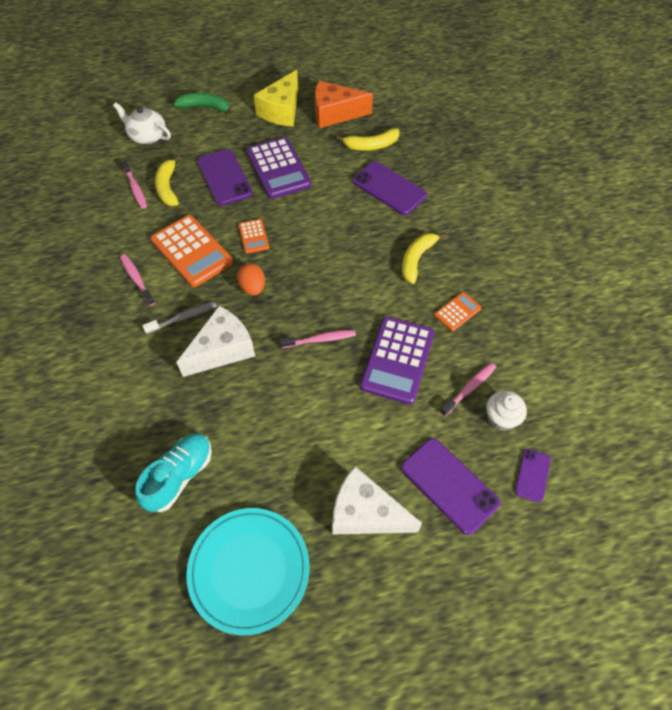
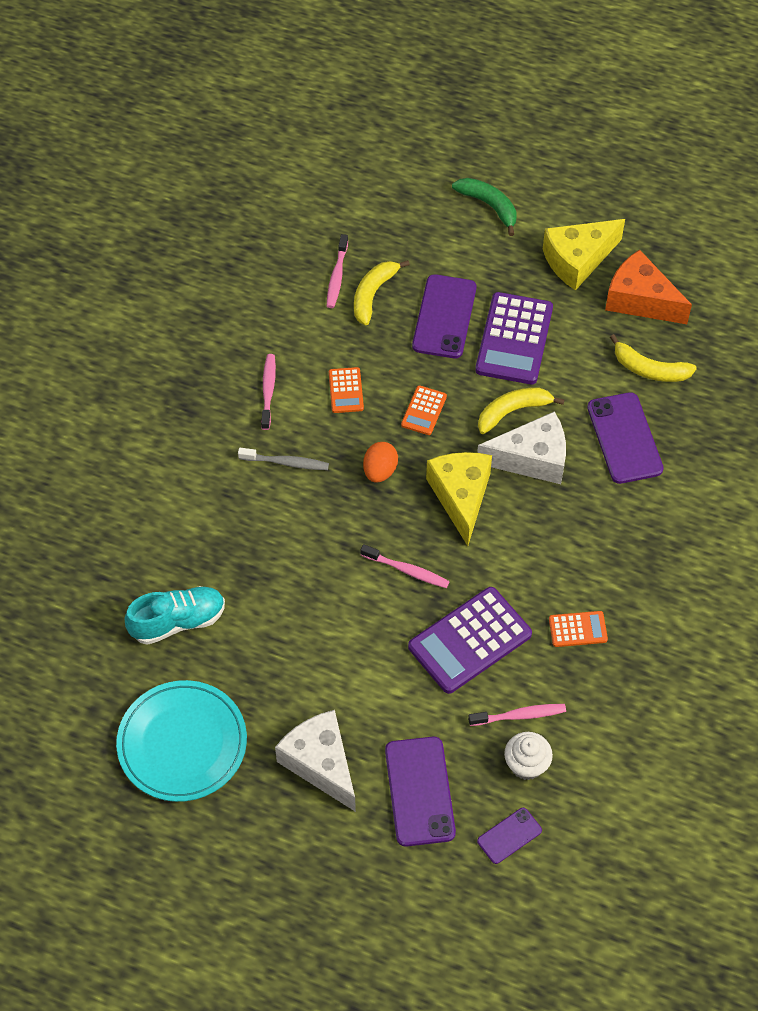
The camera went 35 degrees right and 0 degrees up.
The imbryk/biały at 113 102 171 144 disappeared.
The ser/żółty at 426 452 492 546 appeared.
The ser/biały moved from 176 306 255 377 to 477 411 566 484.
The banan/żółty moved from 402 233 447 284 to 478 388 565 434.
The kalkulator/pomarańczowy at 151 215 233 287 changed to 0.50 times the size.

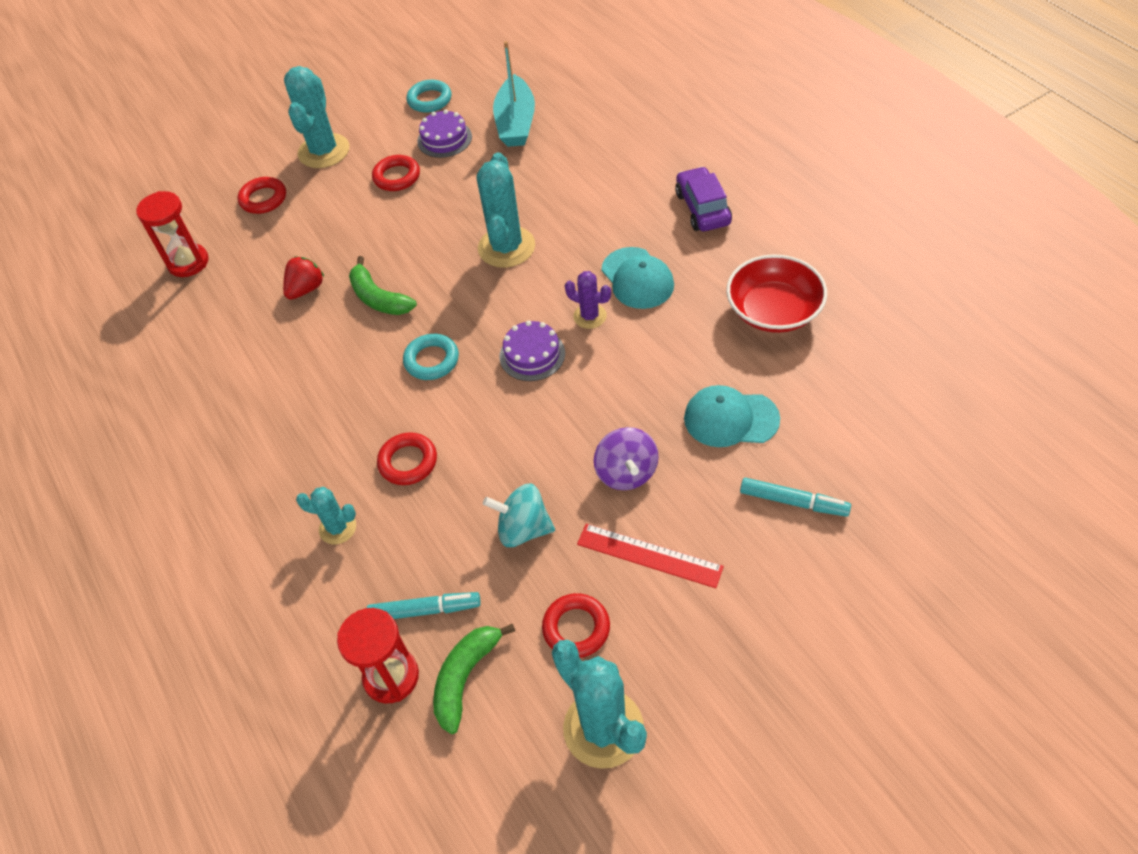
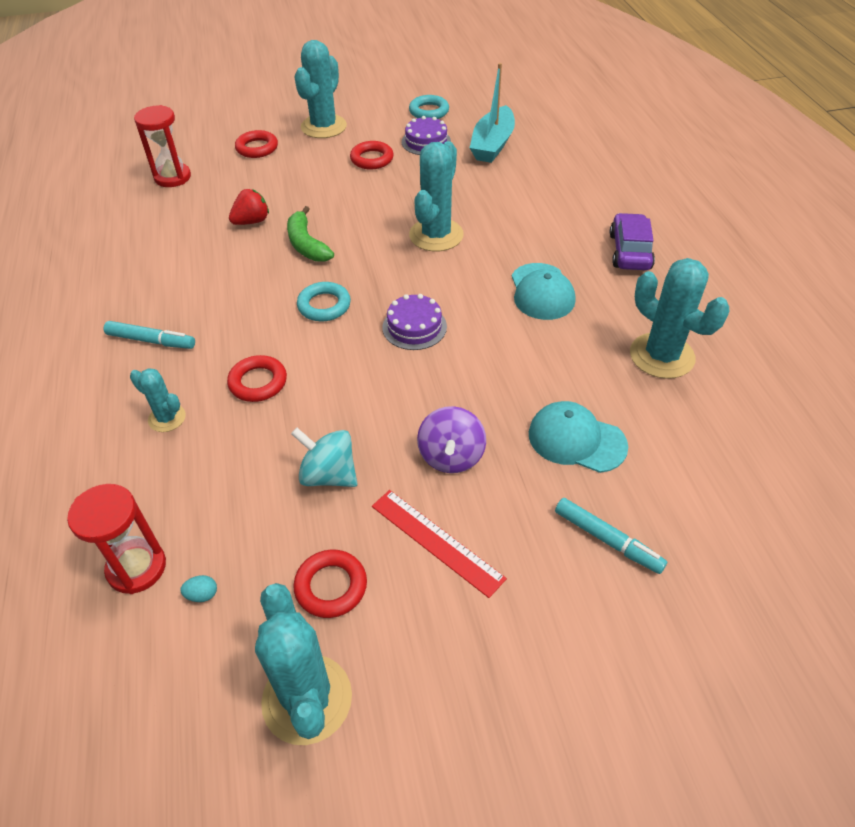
The camera went 15 degrees right and 5 degrees down.
The kaktus/fioletowy at 565 271 611 329 disappeared.
The flamaster/turkusowy moved from 367 592 481 619 to 104 321 195 349.
The banan/zielony at 433 624 515 734 was replaced by the jajko/turkusowy at 180 575 217 602.
The miska/czerwony at 726 254 827 333 was replaced by the kaktus/turkusowy at 630 258 729 379.

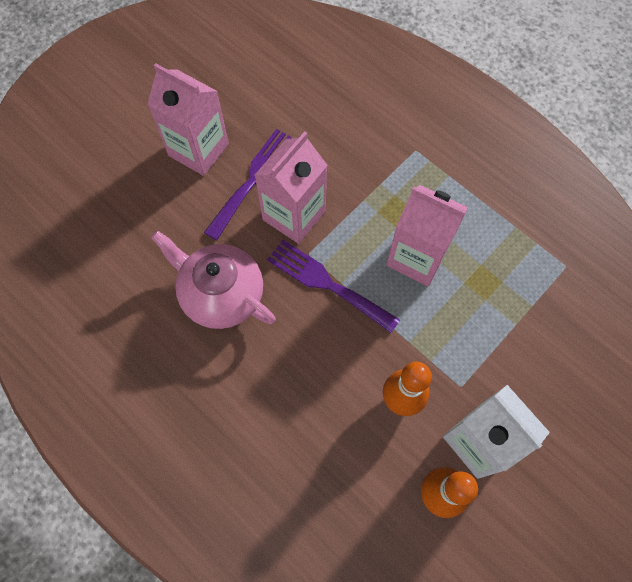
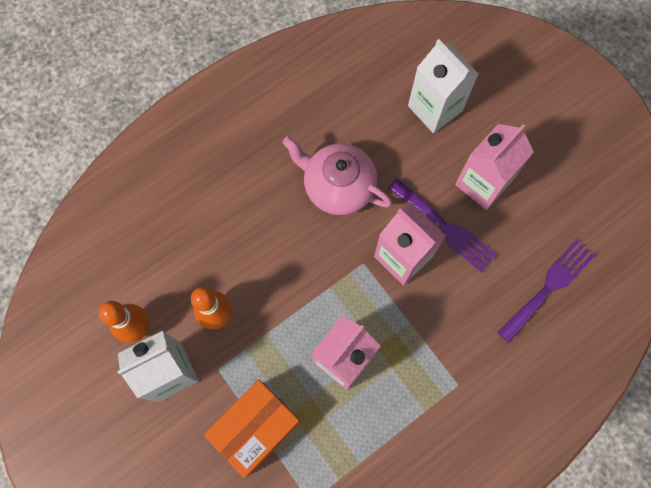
The camera went 100 degrees right and 5 degrees up.
The pudełko/pomarańczowy at 204 379 301 478 appeared.
The karton mleka/biały at 408 39 479 133 appeared.
The widelec/fioletowy moved from 267 240 400 333 to 497 239 595 343.
The imbryk/różowy at 151 231 276 329 turned 105 degrees counterclockwise.

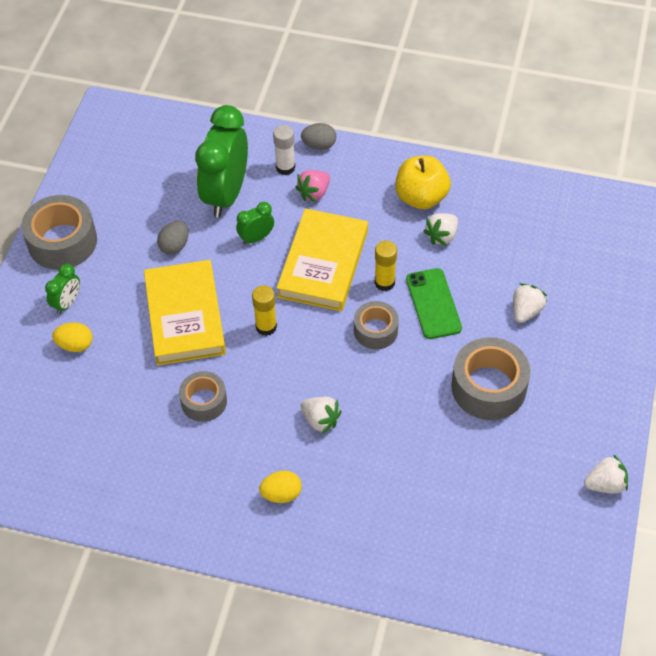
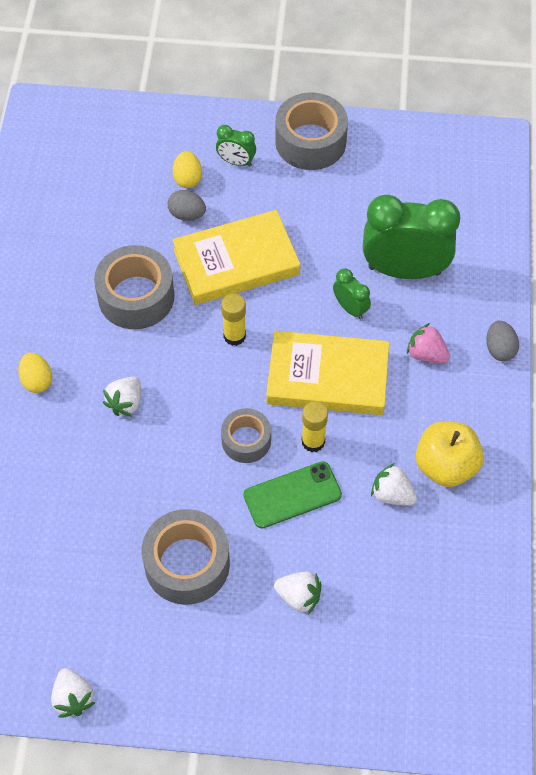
The camera went 80 degrees right and 5 degrees up.
The klej w sztyfcie/biały at 273 125 295 175 disappeared.
The jajko/szary moved from 157 221 189 255 to 168 190 206 221.
The taśma klejąca/szary at 179 371 227 422 changed to 1.64 times the size.

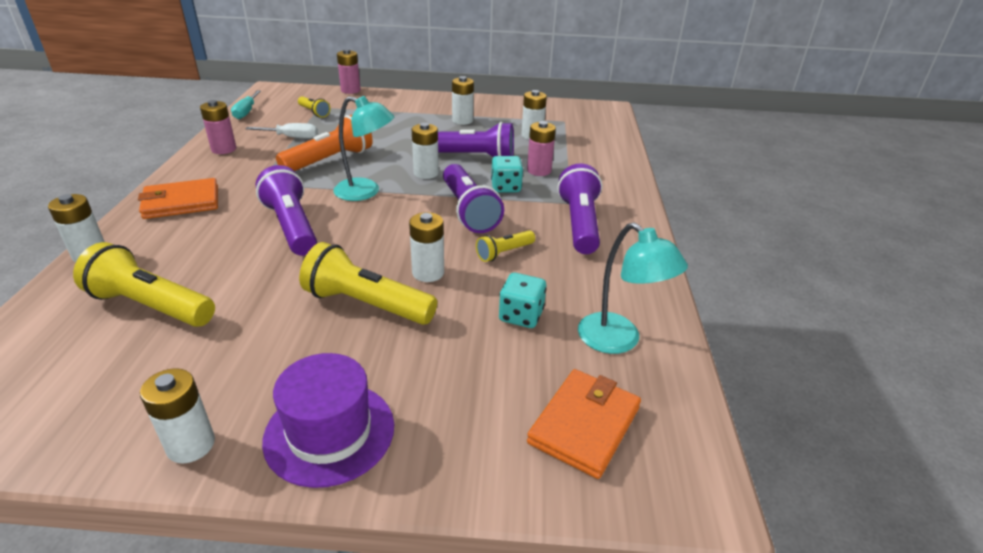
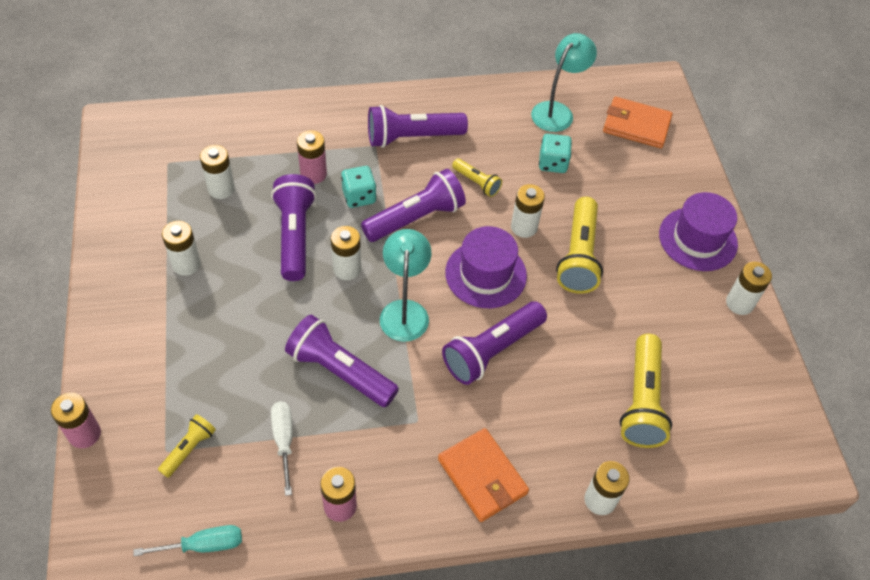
The camera went 105 degrees left and 20 degrees up.
The kapelusz/fioletowy at 445 226 527 308 appeared.
The latarka/pomarańczowy at 276 114 373 171 became the latarka/fioletowy at 285 315 399 407.

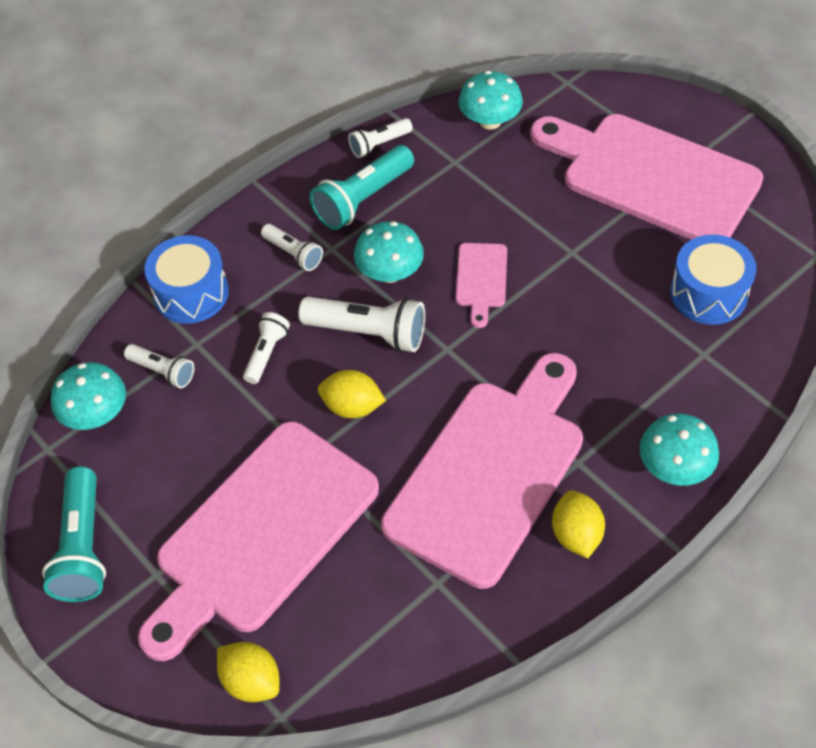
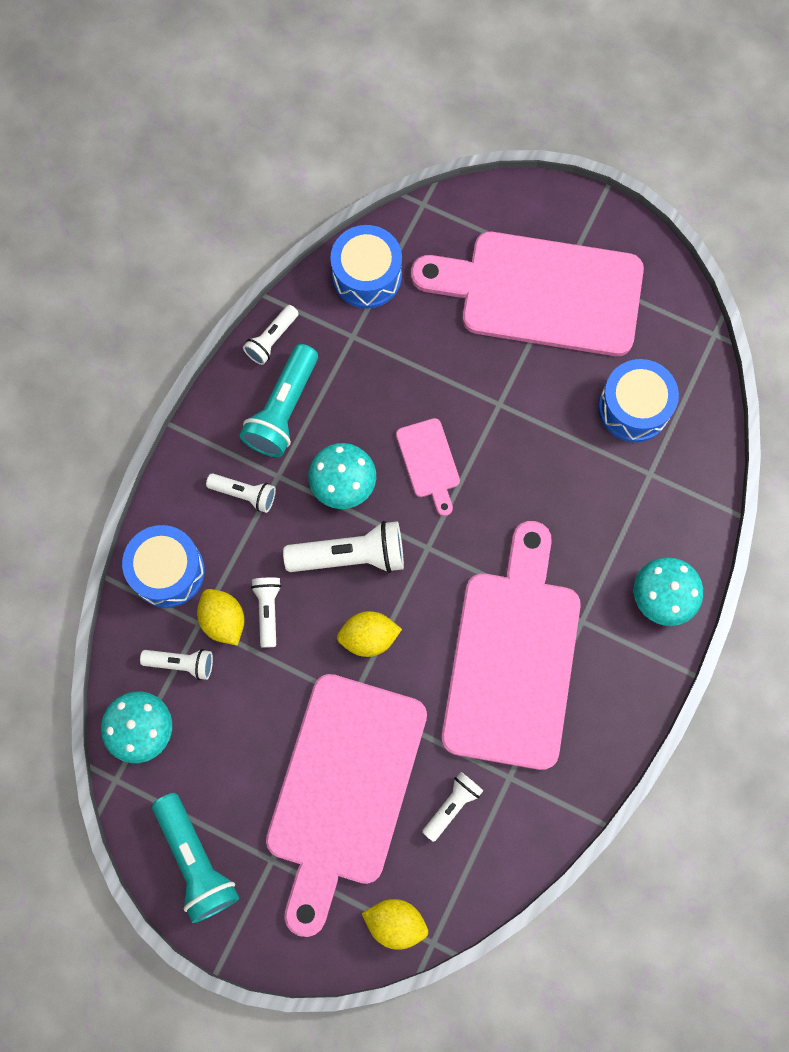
The camera went 25 degrees left and 20 degrees up.
The latarka/biały at 422 772 484 842 appeared.
The cytryna/żółty moved from 552 490 605 558 to 197 589 245 646.
The grzyb/turkusowy at 459 71 523 130 was replaced by the bęben/niebieski at 330 225 402 308.

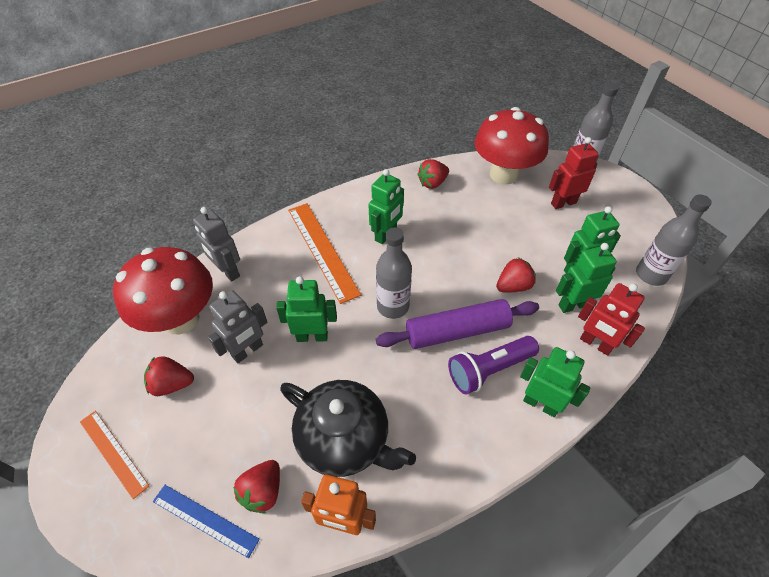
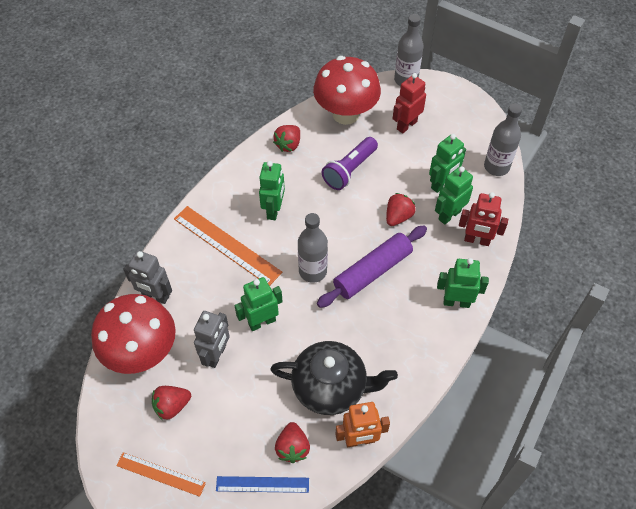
The camera went 25 degrees left and 5 degrees up.
The latarka/fioletowy moved from 448 336 539 395 to 322 137 378 190.

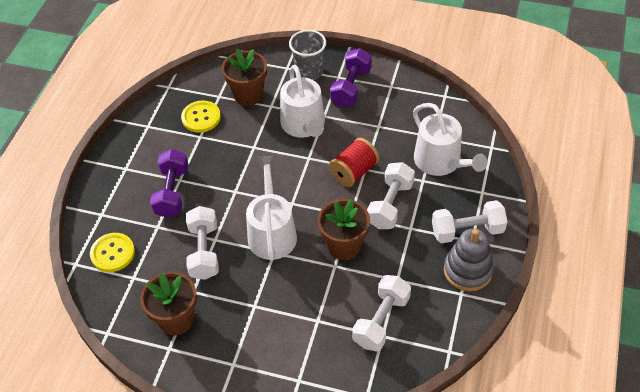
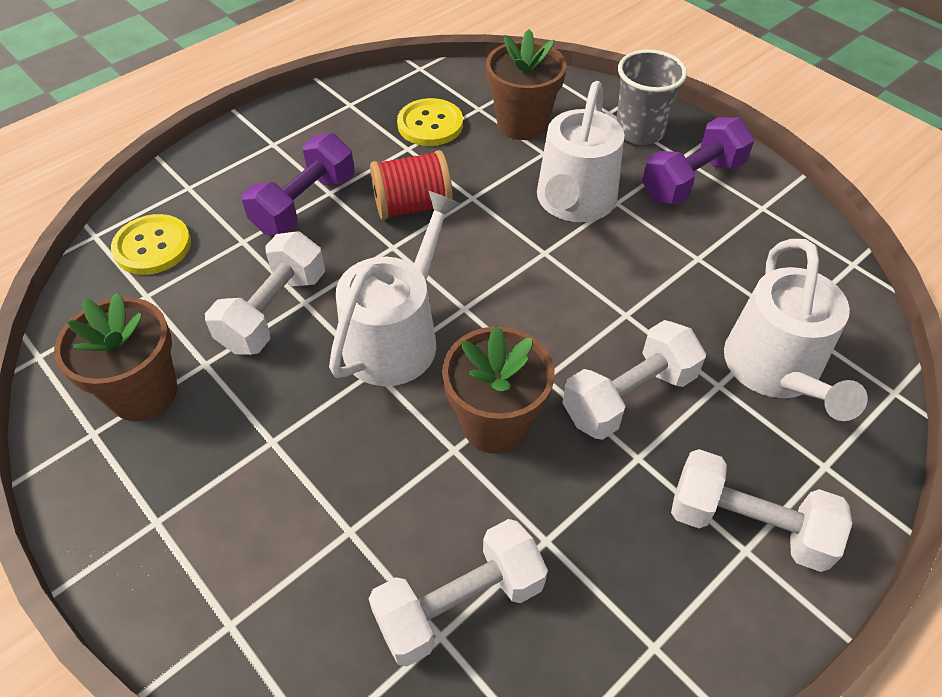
The camera went 30 degrees right and 0 degrees up.
The zabawka nakładanka/szary at 444 229 494 291 disappeared.
The szpulka/czerwony moved from 329 138 379 187 to 370 150 453 220.

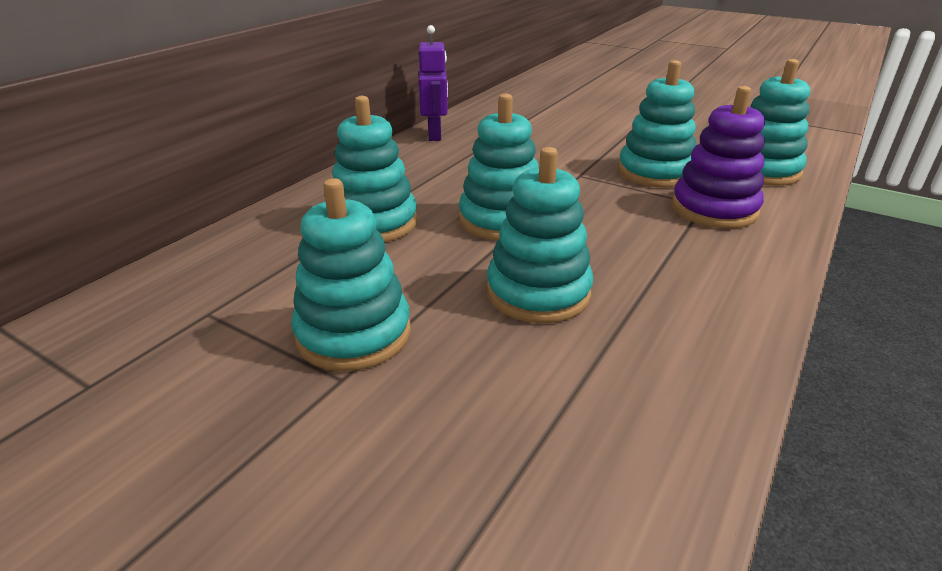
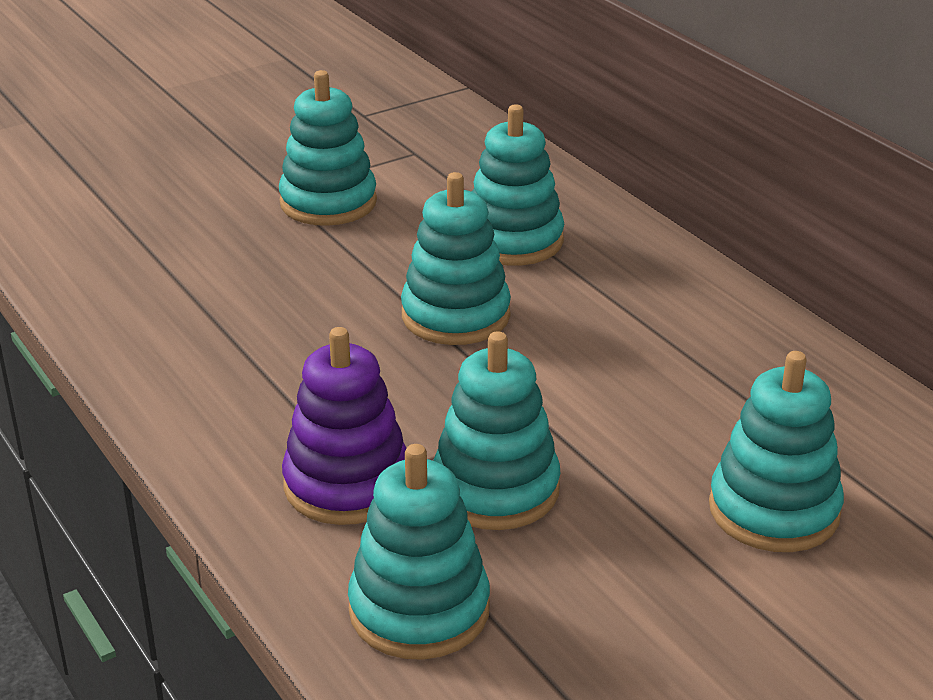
The camera went 115 degrees right and 0 degrees up.
The robot/fioletowy at 419 25 448 141 disappeared.
The zabawka nakładanka/turkusowy moved from 486 147 593 323 to 709 351 844 552.

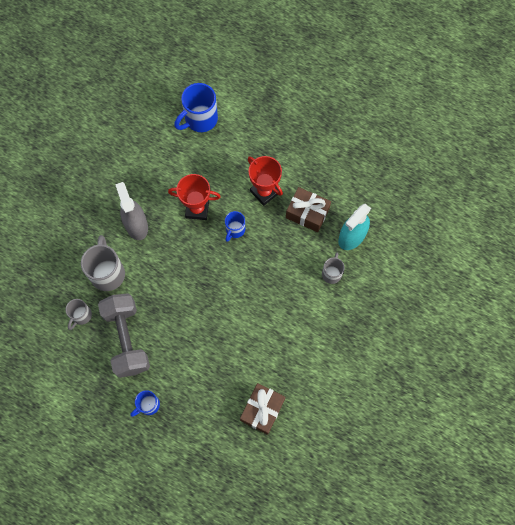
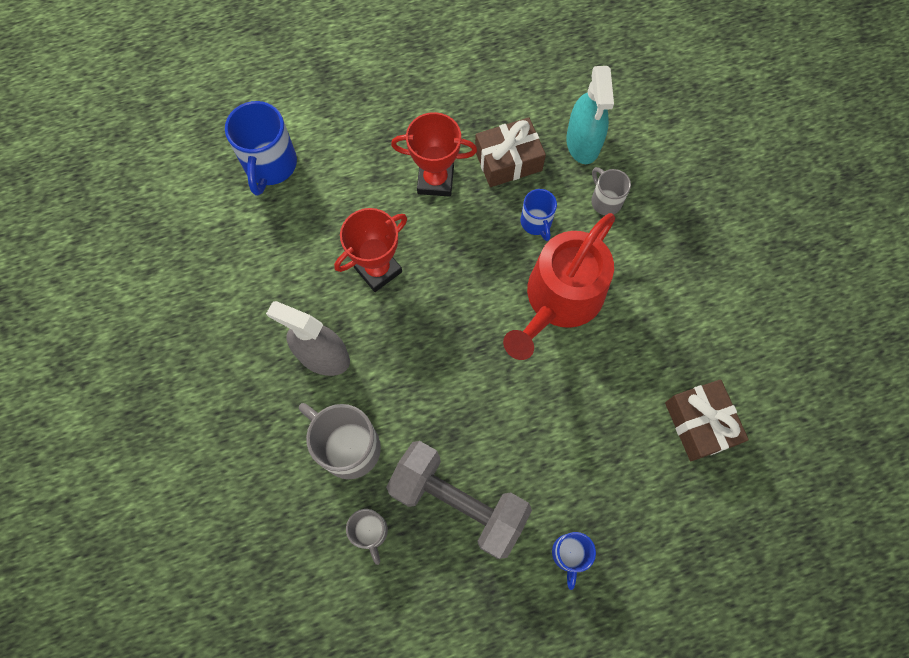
The camera went 45 degrees left and 0 degrees up.
The konewka/czerwony at 503 213 615 360 appeared.
The kubek/niebieski moved from 225 211 245 242 to 521 189 557 241.

